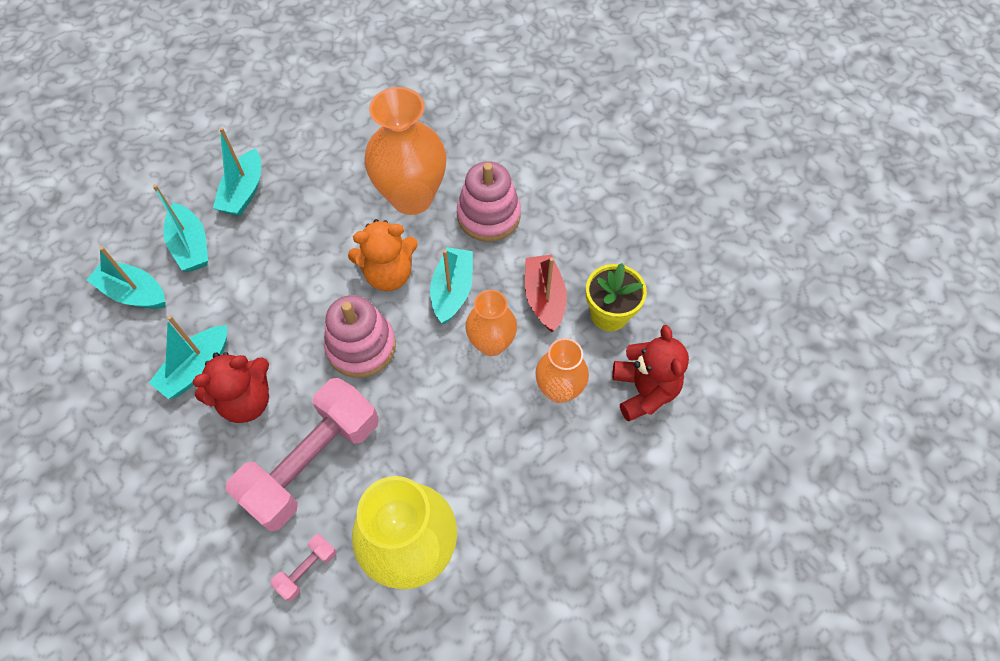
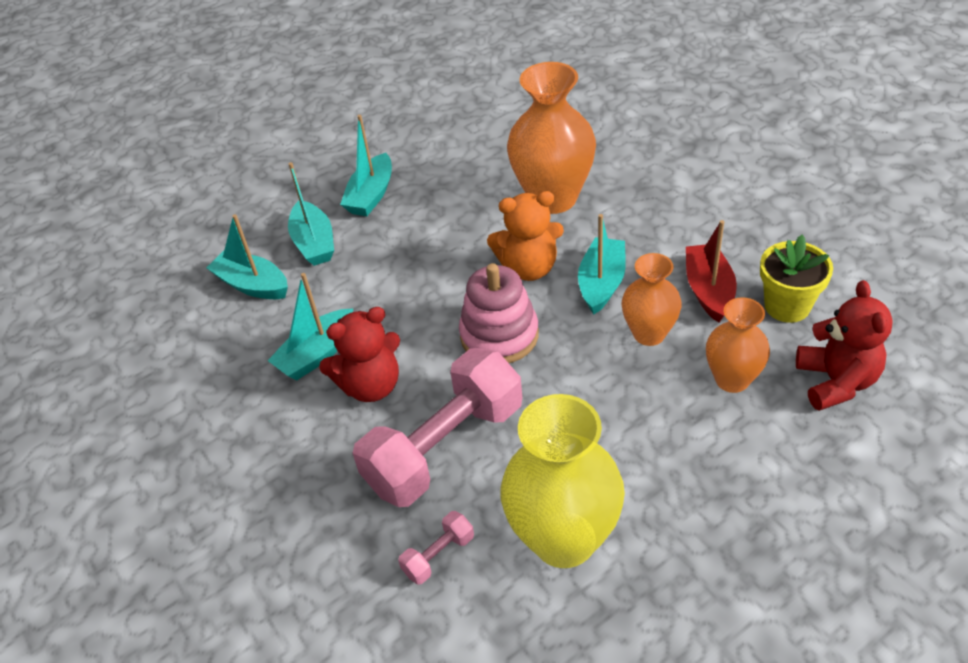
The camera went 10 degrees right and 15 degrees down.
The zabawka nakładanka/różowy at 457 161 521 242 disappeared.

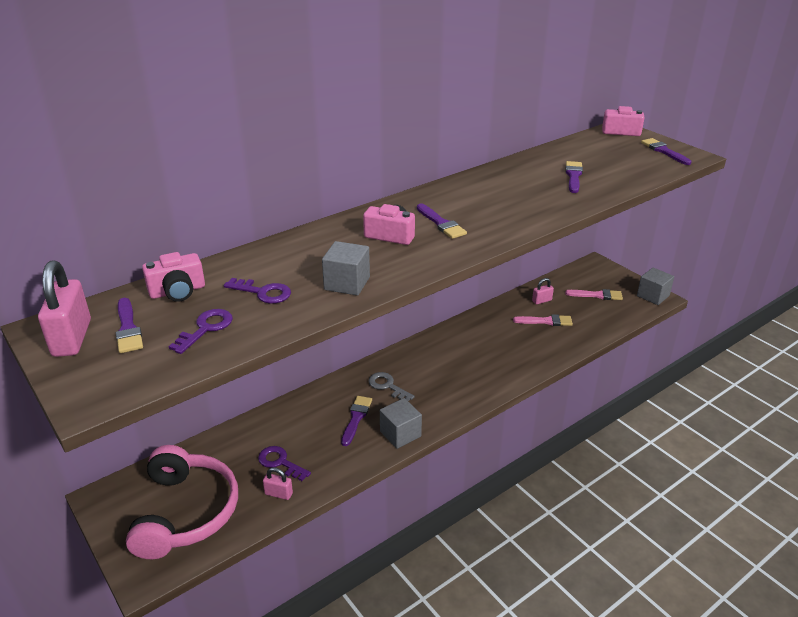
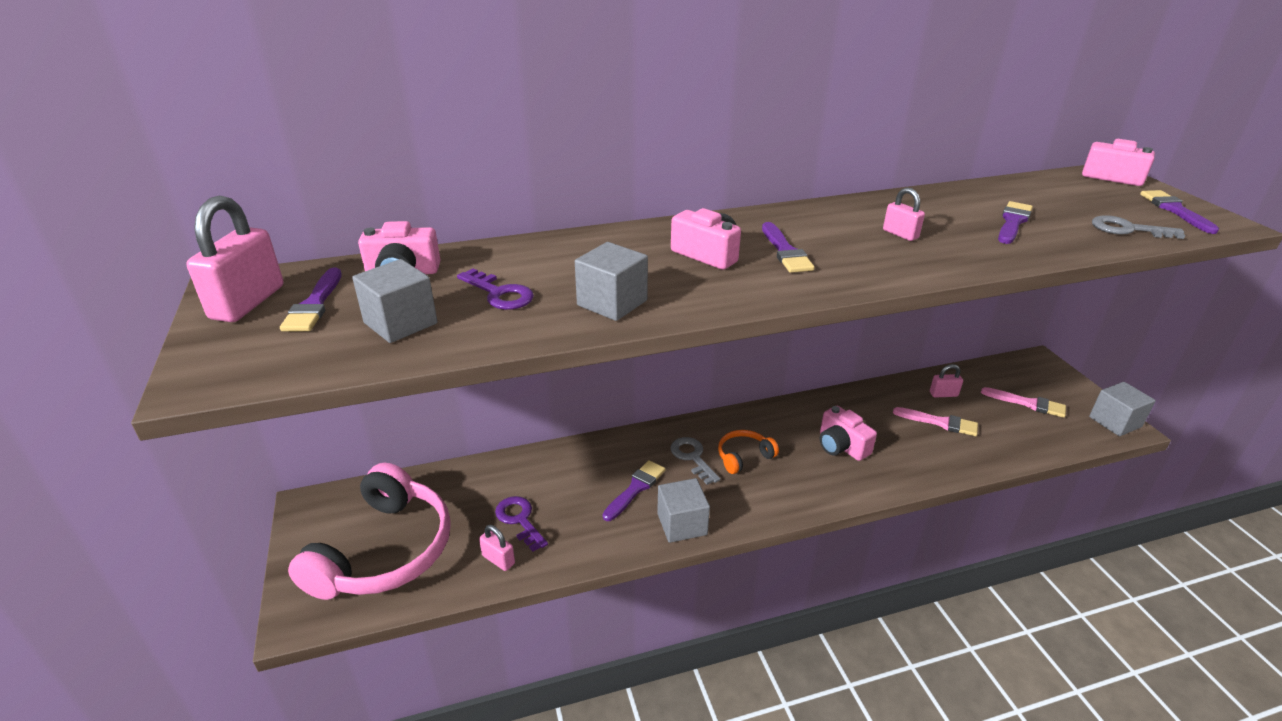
The camera went 20 degrees right and 0 degrees up.
The słuchawki/pomarańczowy at 718 430 779 474 appeared.
The aparat fotograficzny/różowy at 820 406 877 461 appeared.
The kłódka/różowy at 883 188 925 241 appeared.
The klucz/szary at 1092 215 1185 239 appeared.
The klucz/fioletowy at 169 309 233 354 was replaced by the sześcian/szary at 352 259 437 343.

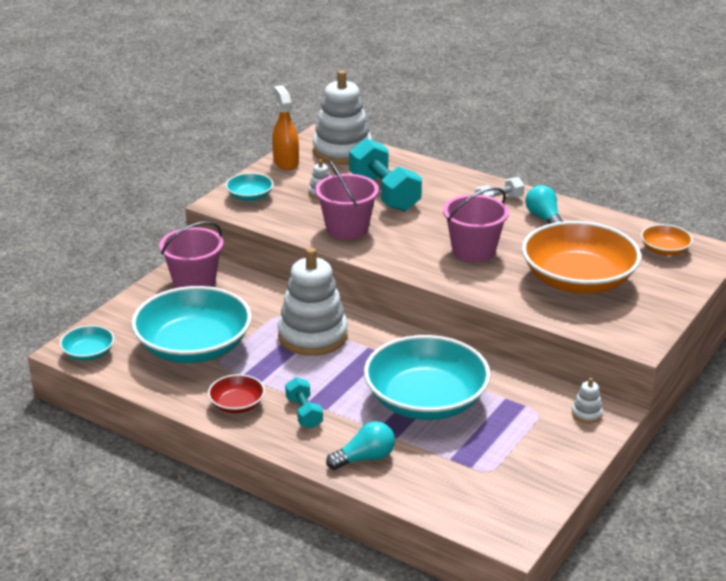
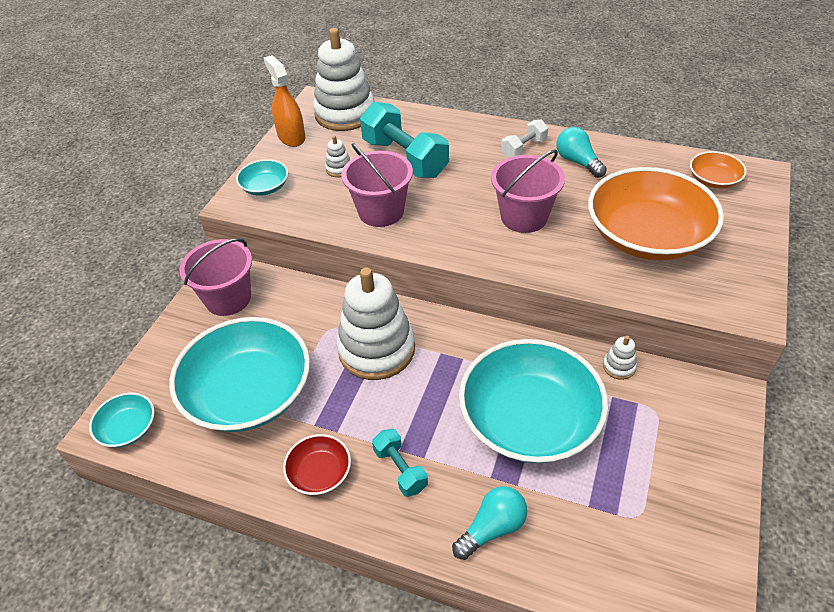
The camera went 10 degrees left and 15 degrees up.
The zabawka nakładanka/biały moved from 572 378 603 423 to 603 336 637 380.

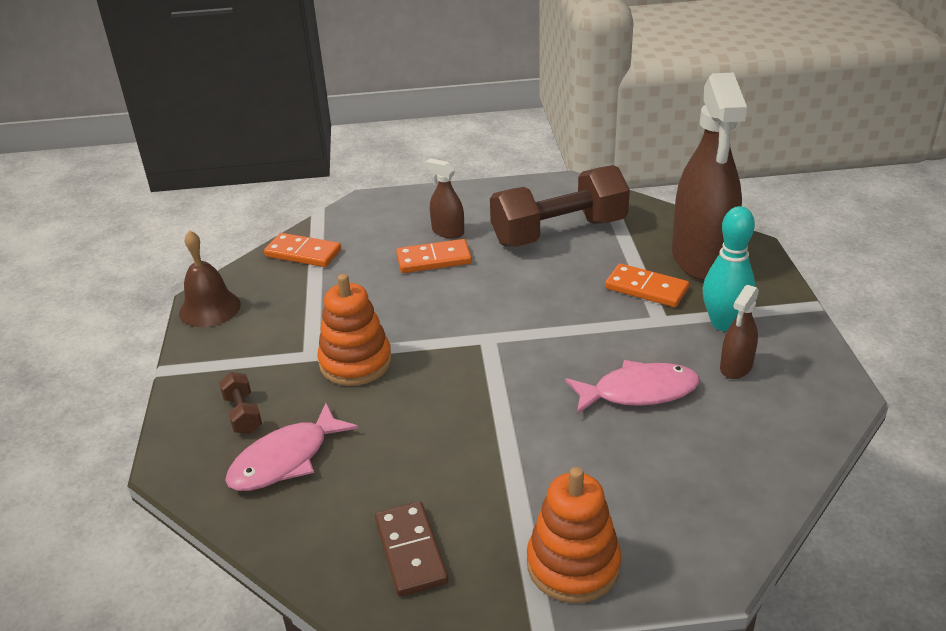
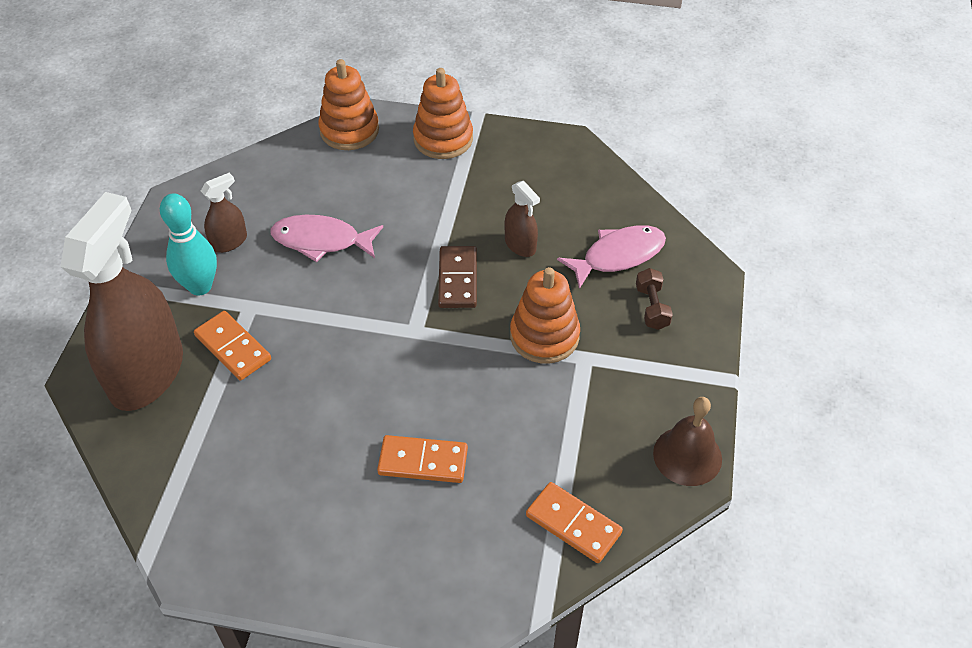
The camera went 165 degrees left and 15 degrees up.
The hantel/brązowy at 490 165 630 247 disappeared.
The zabawka nakładanka/pomarańczowy at 319 59 379 150 appeared.
The kostka domina/brązowy moved from 375 501 448 597 to 438 246 477 308.
The spryskiwacz/brązowy moved from 425 159 464 239 to 504 181 540 257.

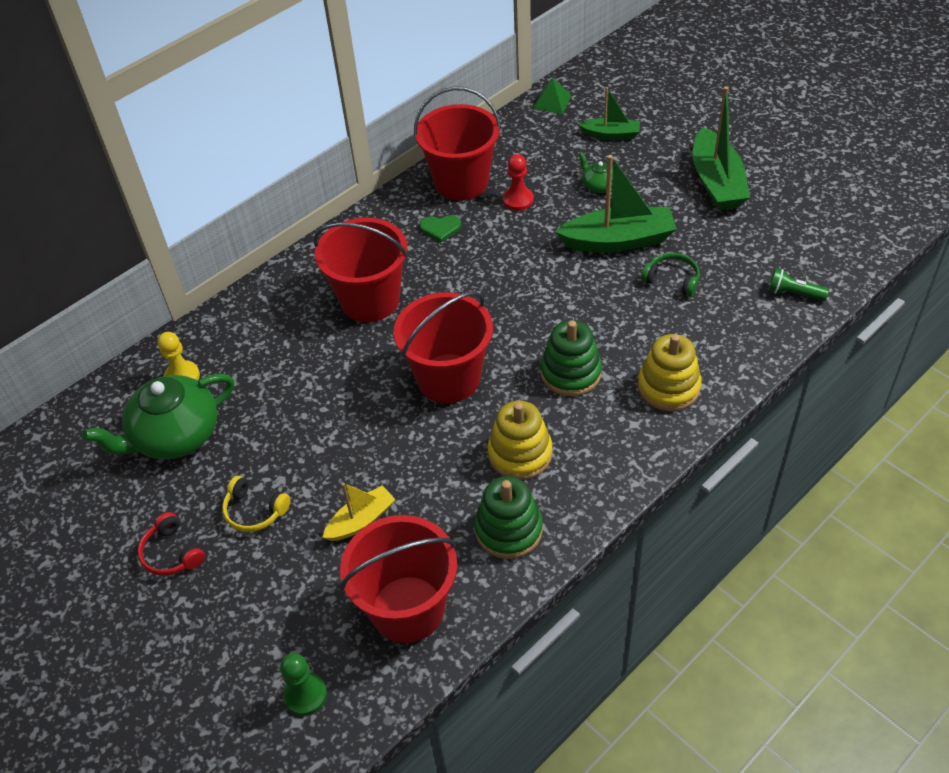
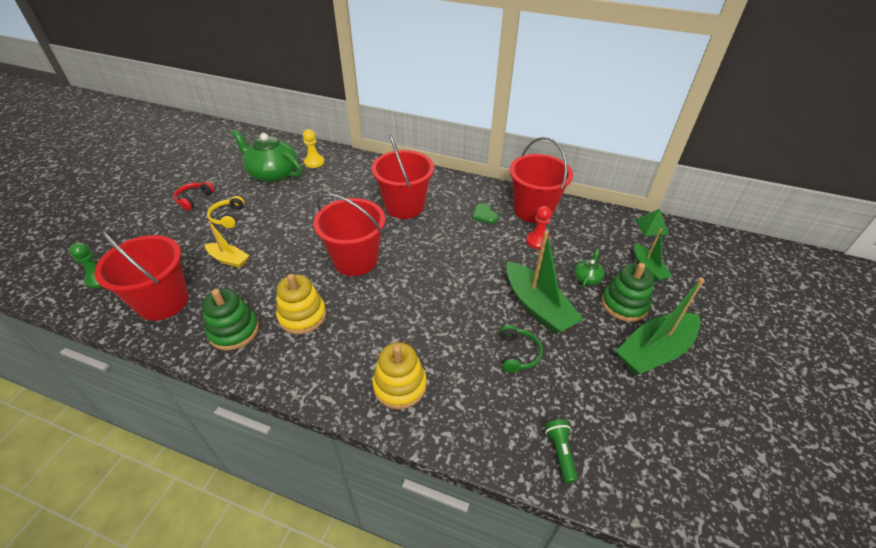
The camera went 60 degrees right and 5 degrees down.
The zabawka nakładanka/zielony moved from 540 320 602 396 to 601 263 654 322.

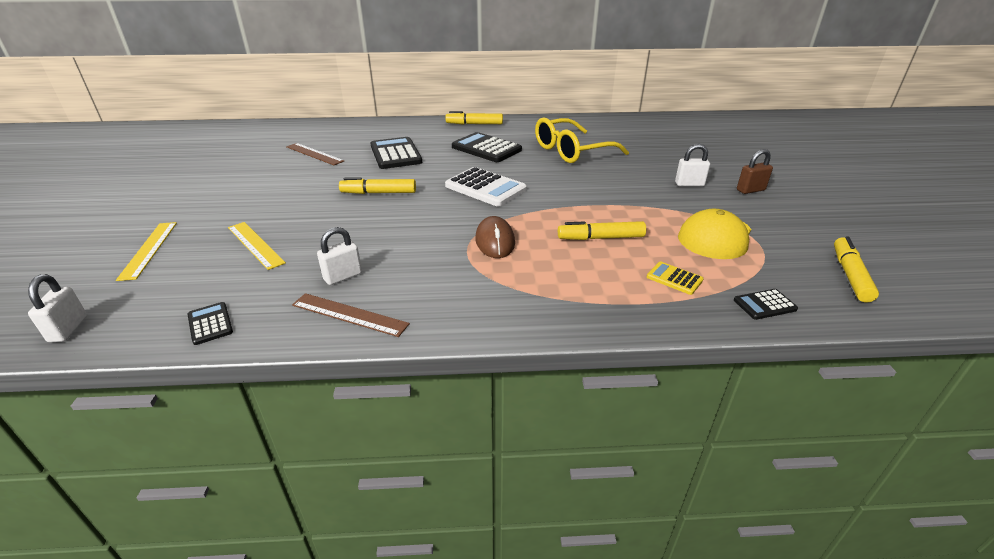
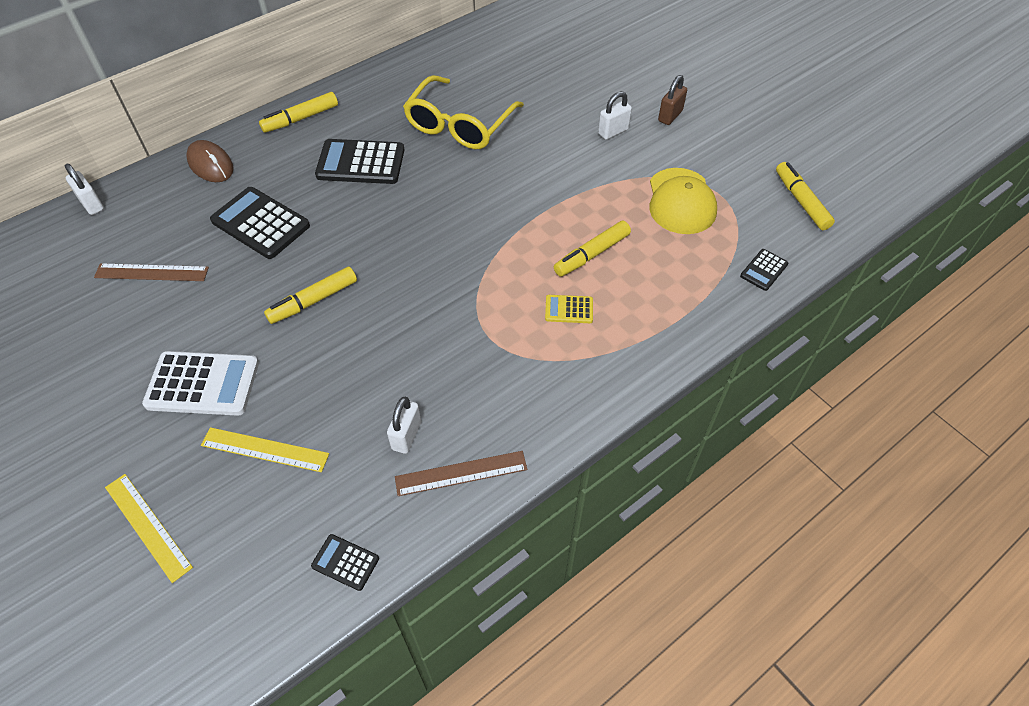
The camera went 35 degrees left and 20 degrees up.
The kłódka/biały moved from 28 274 87 342 to 65 164 104 215.
The kalkulator/biały moved from 445 167 527 206 to 142 351 259 416.
The myszka/brązowy moved from 475 216 515 258 to 186 140 234 182.
The kalkulator/żółty moved from 647 262 704 295 to 545 295 593 323.

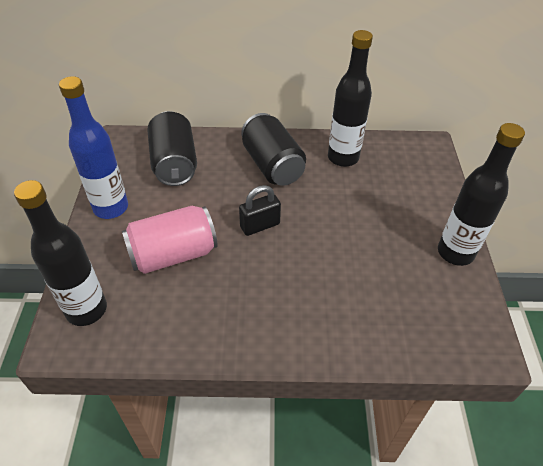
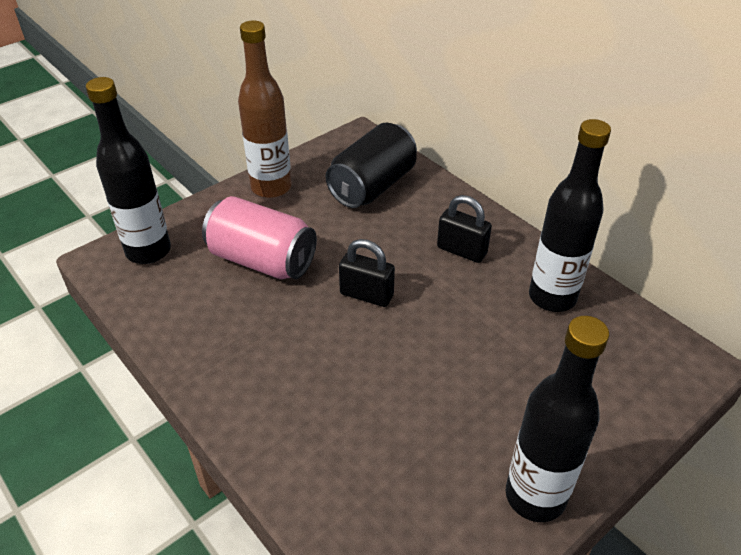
The camera went 50 degrees right and 5 degrees down.
The puszka/czarny at 241 113 306 186 was replaced by the kłódka/czarny at 437 195 492 263.
The butelka/niebieski at 59 76 128 219 became the butelka/brązowy at 238 20 292 198.

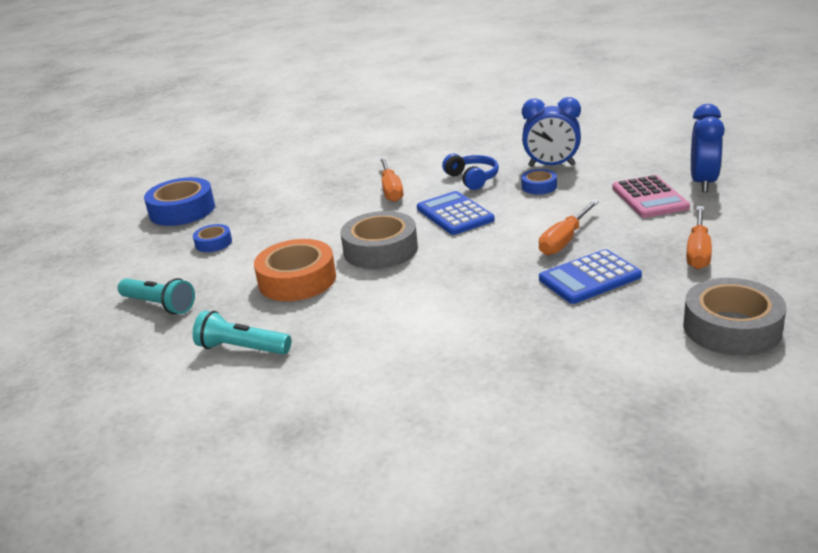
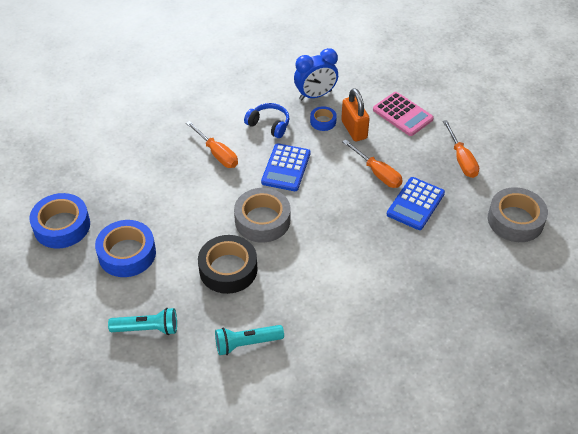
The camera went 35 degrees left and 20 degrees up.
The budzik/niebieski at 691 104 725 192 disappeared.
The kłódka/pomarańczowy at 341 88 370 141 appeared.
The taśma klejąca/pomarańczowy at 254 239 336 301 became the taśma klejąca/czarny at 198 235 257 294.
The kalkulator/niebieski at 417 191 495 235 turned 105 degrees counterclockwise.
The śrubokręt/pomarańczowy at 539 200 599 255 turned 45 degrees counterclockwise.
The taśma klejąca/niebieski at 193 224 232 252 changed to 1.93 times the size.

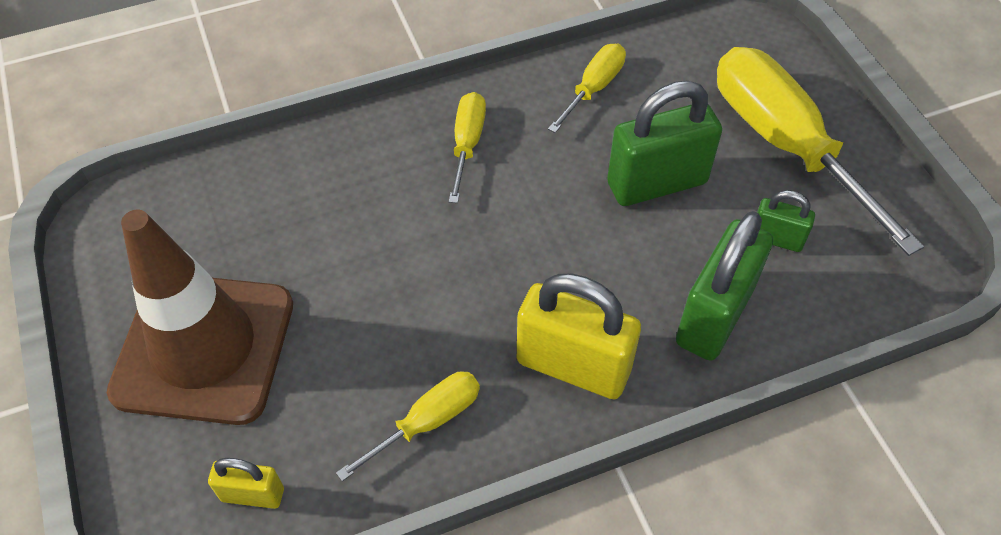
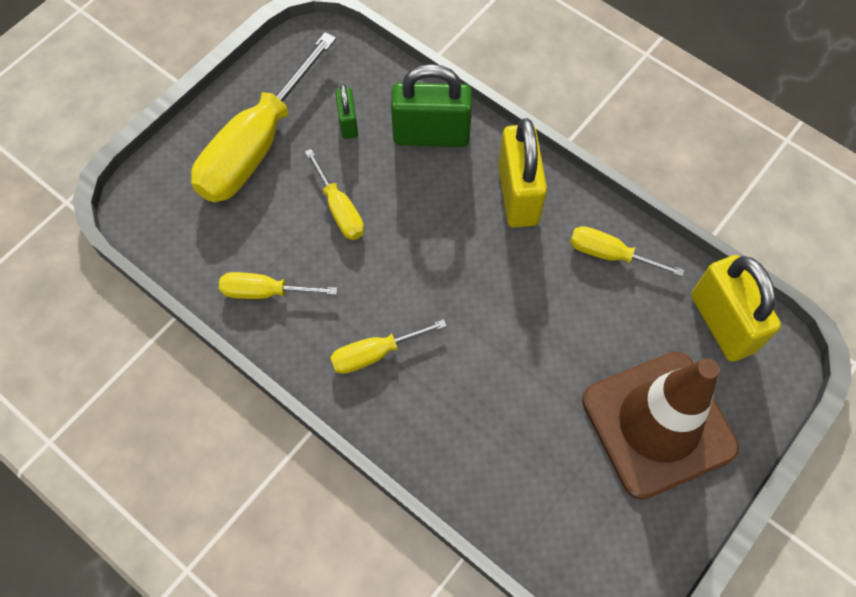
The camera went 120 degrees left and 10 degrees up.
The kłódka/zielony at 607 80 722 206 was replaced by the śrubokręt/żółty at 305 149 364 240.
The kłódka/żółty at 208 458 284 509 changed to 1.94 times the size.

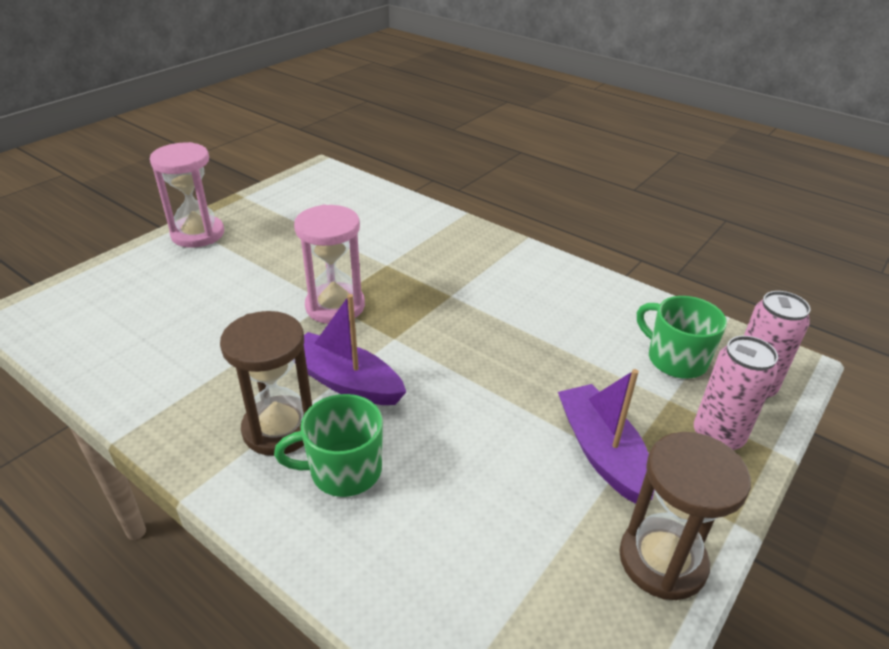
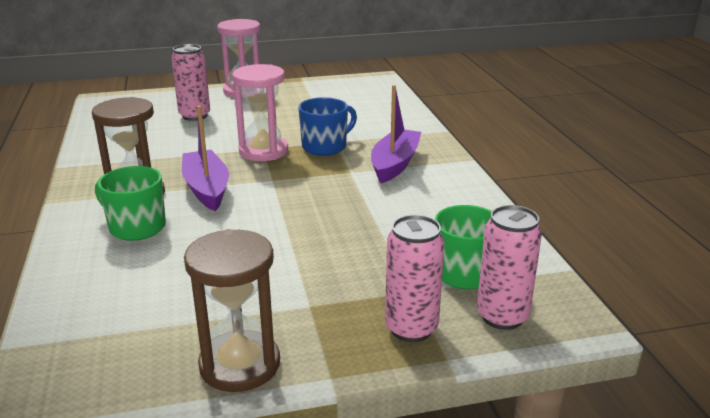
The camera went 40 degrees right and 10 degrees down.
The puszka/różowy at 171 44 210 121 appeared.
The kubek/niebieski at 298 97 357 156 appeared.
The łódka/fioletowy moved from 558 369 654 504 to 371 85 421 183.

